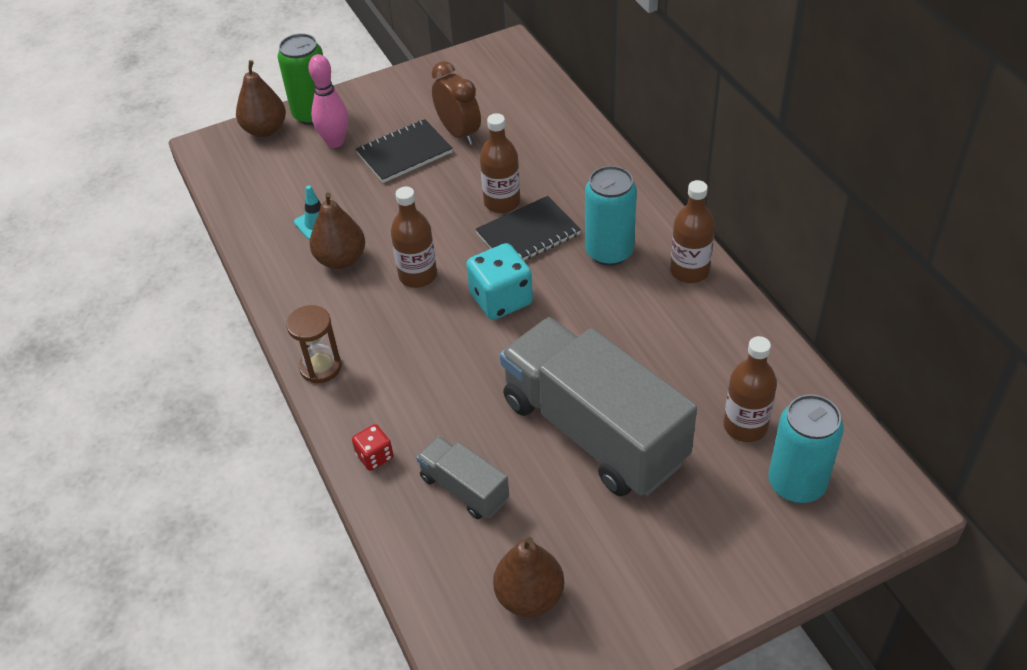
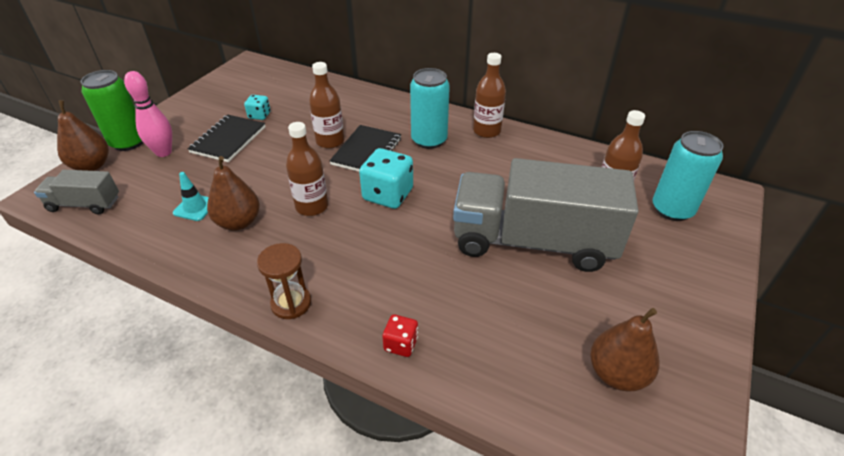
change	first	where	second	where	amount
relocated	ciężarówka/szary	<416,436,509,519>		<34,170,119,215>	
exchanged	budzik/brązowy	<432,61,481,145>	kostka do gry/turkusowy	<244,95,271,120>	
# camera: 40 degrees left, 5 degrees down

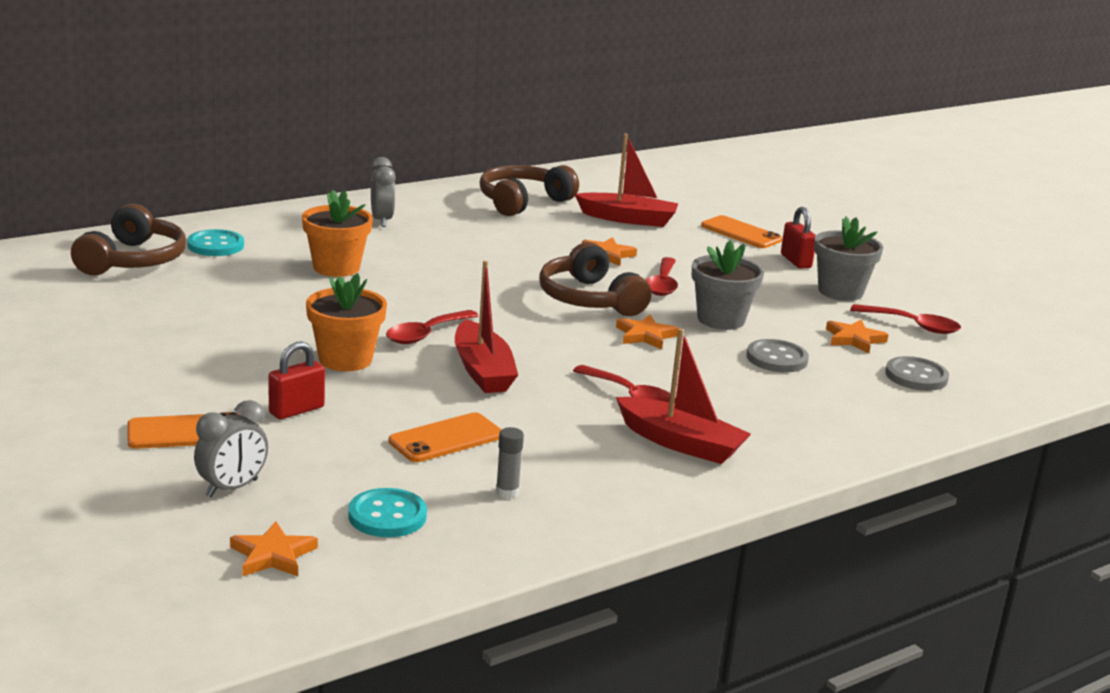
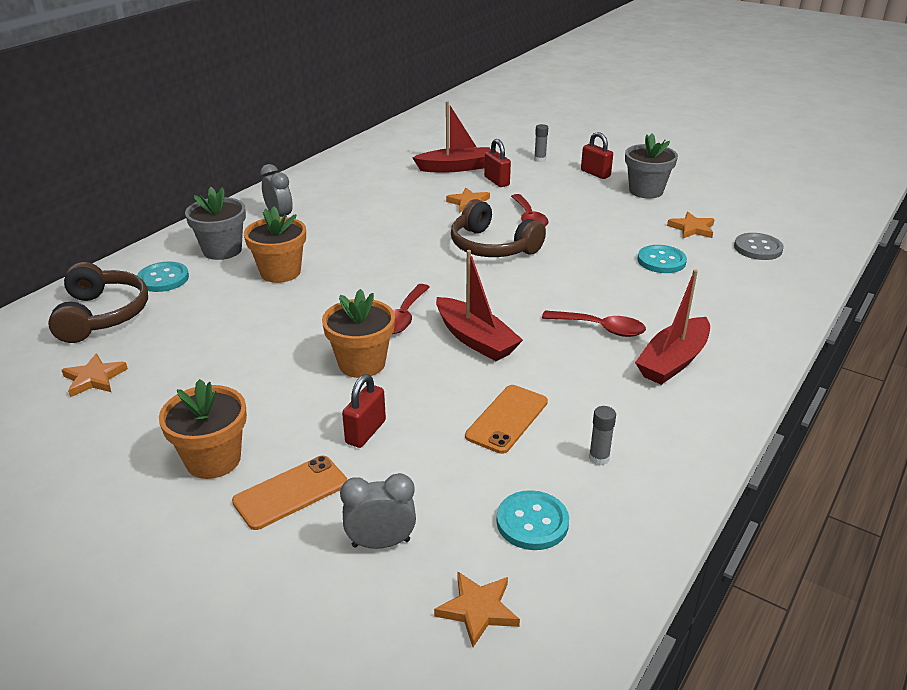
change	first	where	second	where	amount
missing	słuchawki/brązowy	<480,165,579,216>			
missing	łyżka/czerwony	<850,304,961,334>			
appeared			doniczka/pomarańczowy	<159,379,247,479>	
appeared			kłódka/czerwony	<484,139,511,187>	
relocated	gwiazda/pomarańczowy	<616,314,679,349>		<62,353,128,397>	
relocated	doniczka/szary	<692,240,764,330>		<185,187,246,260>	
exchanged	telefon/pomarańczowy	<701,215,783,248>	klej w sztyfcie/szary	<534,124,548,162>	
colour	guzik/szary	<747,339,809,372>	guzik/turkusowy	<637,245,687,273>	
spun	budzik/szary	<194,400,268,497>		<340,473,416,549>	120 degrees counterclockwise
spun	łódka/czerwony	<616,329,751,464>		<635,269,710,385>	120 degrees clockwise
# camera: 20 degrees left, 10 degrees up

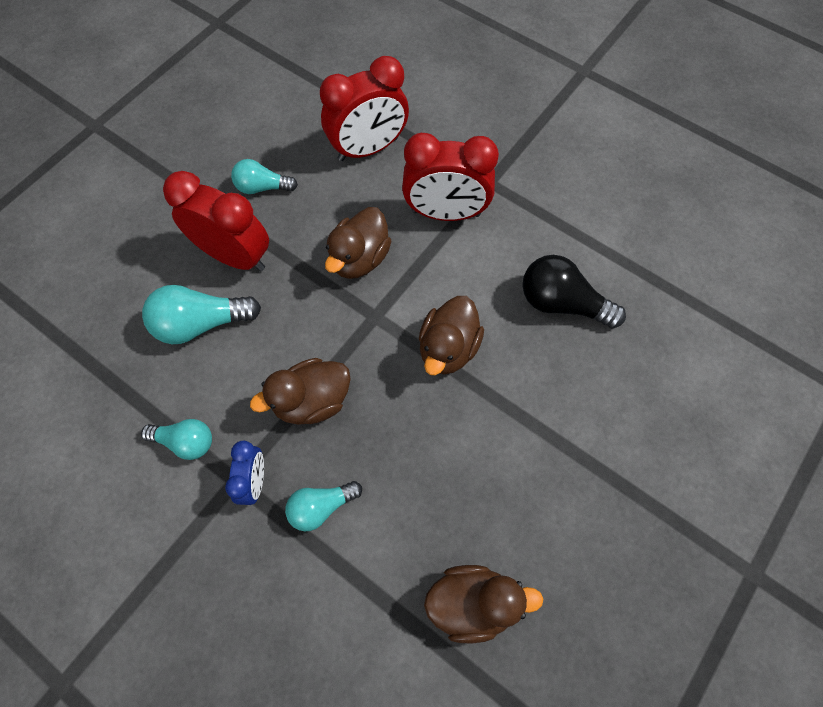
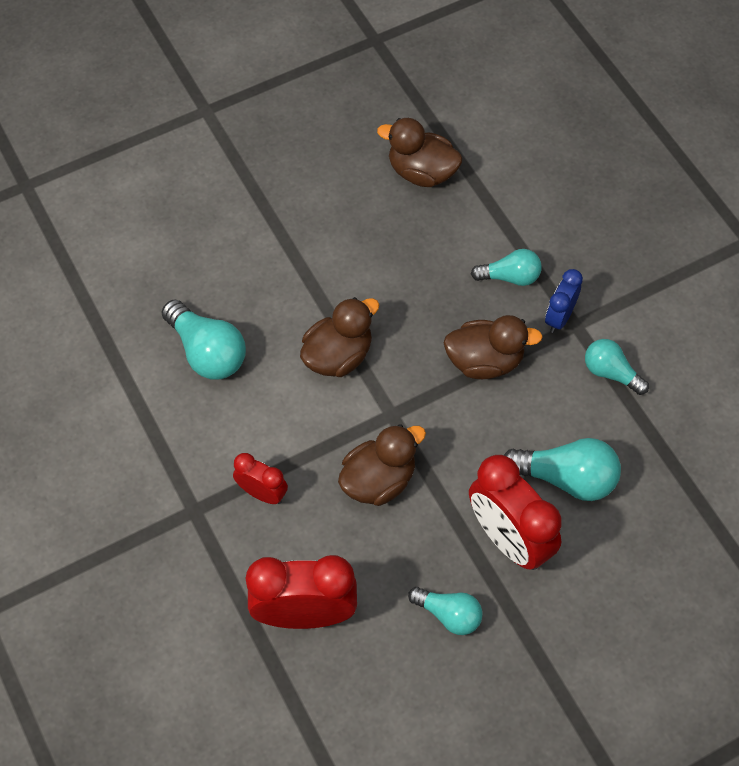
change	first	where	second	where	amount
colour	żarówka/czarny	<522,255,626,329>	żarówka/turkusowy	<162,300,246,380>	
size	budzik/czerwony	<402,133,499,221>		<233,453,288,504>	x0.54
# camera: 155 degrees left, 5 degrees down

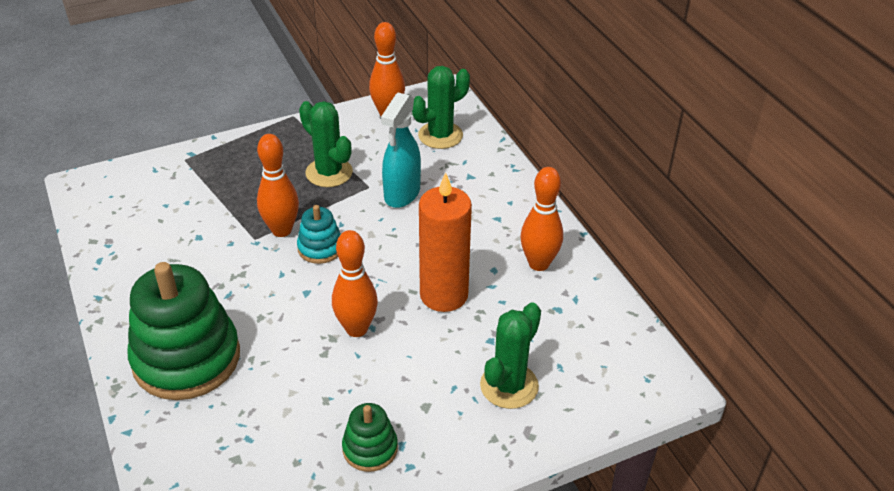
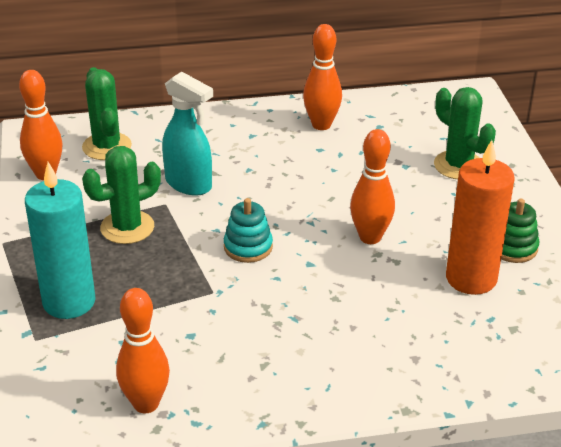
change	first	where	second	where	amount
missing	zabawka nakładanka/zielony	<127,262,240,400>			
appeared			świeca/turkusowy	<25,162,96,319>	
relocated	kręgiel/pomarańczowy	<257,134,299,237>		<116,288,170,413>	
relocated	świeca/pomarańczowy	<419,172,472,312>		<446,140,515,295>	
# camera: 75 degrees left, 5 degrees down

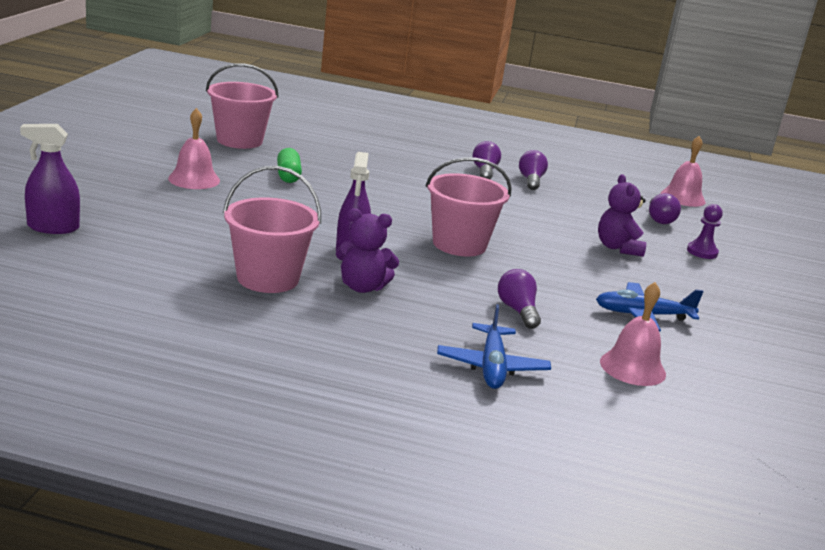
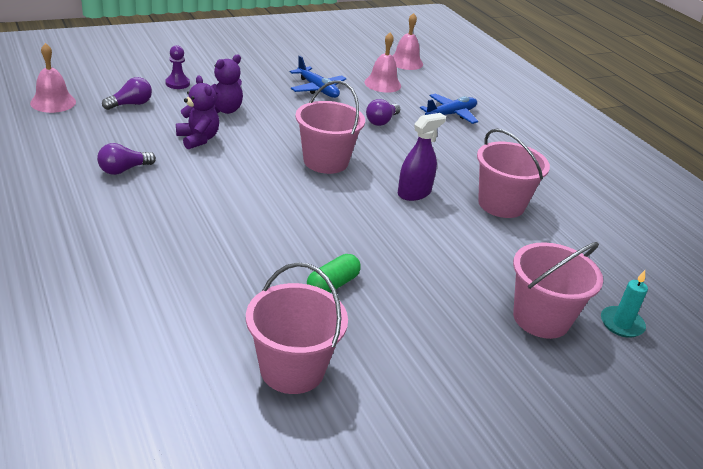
change	first	where	second	where	amount
missing	żarówka/fioletowy	<473,141,501,179>			
appeared			wiadro/różowy	<513,242,603,339>	
relocated	dzwonek/różowy	<168,108,220,189>		<393,13,423,70>	
relocated	miś/fioletowy	<336,208,399,293>		<176,76,219,150>	
exchanged	spryskiwacz/fioletowy	<20,124,80,234>	świeca/turkusowy	<601,270,648,338>	
# camera: 130 degrees left, 10 degrees up

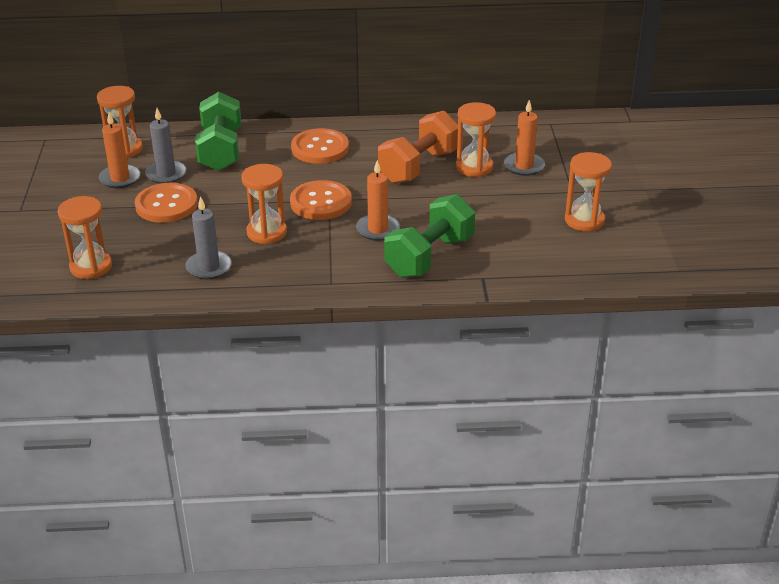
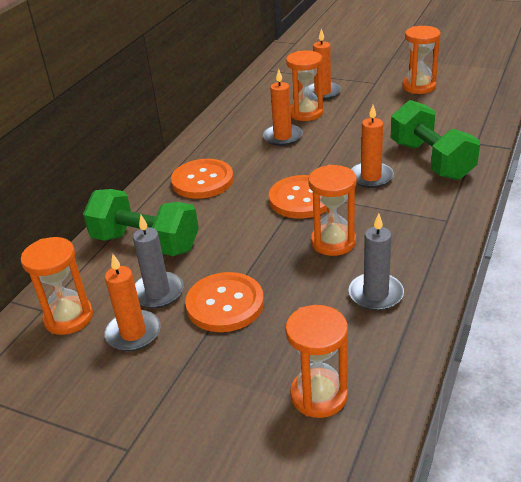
change	first	where	second	where	amount
exchanged	hantel/pomarańczowy	<378,111,458,184>	świeca/pomarańczowy	<263,69,303,146>	
# camera: 60 degrees left, 0 degrees up

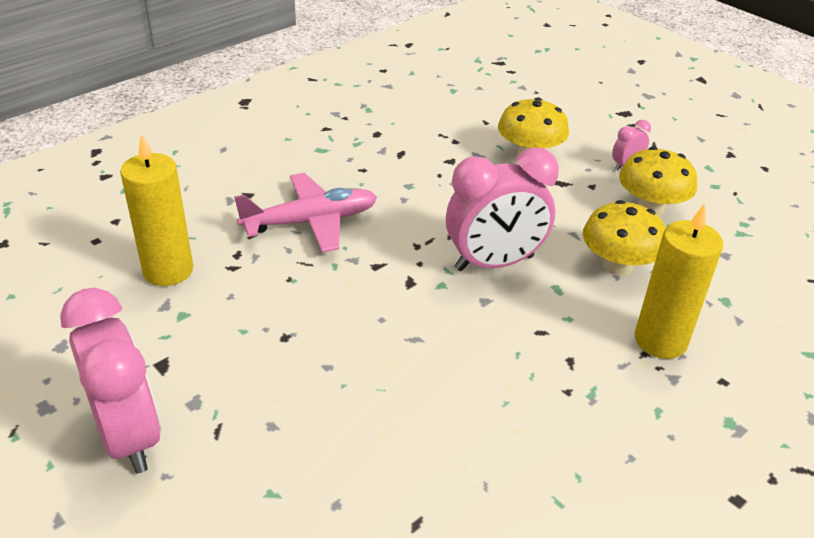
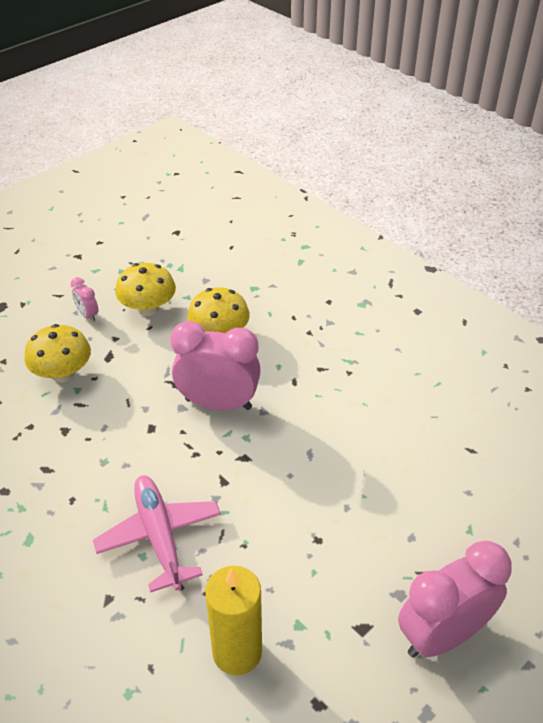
change	first	where	second	where	amount
missing	świeca/żółty	<635,204,723,359>			
spun	budzik/różowy	<446,148,559,271>		<170,321,261,411>	60 degrees counterclockwise
# camera: 90 degrees left, 5 degrees up

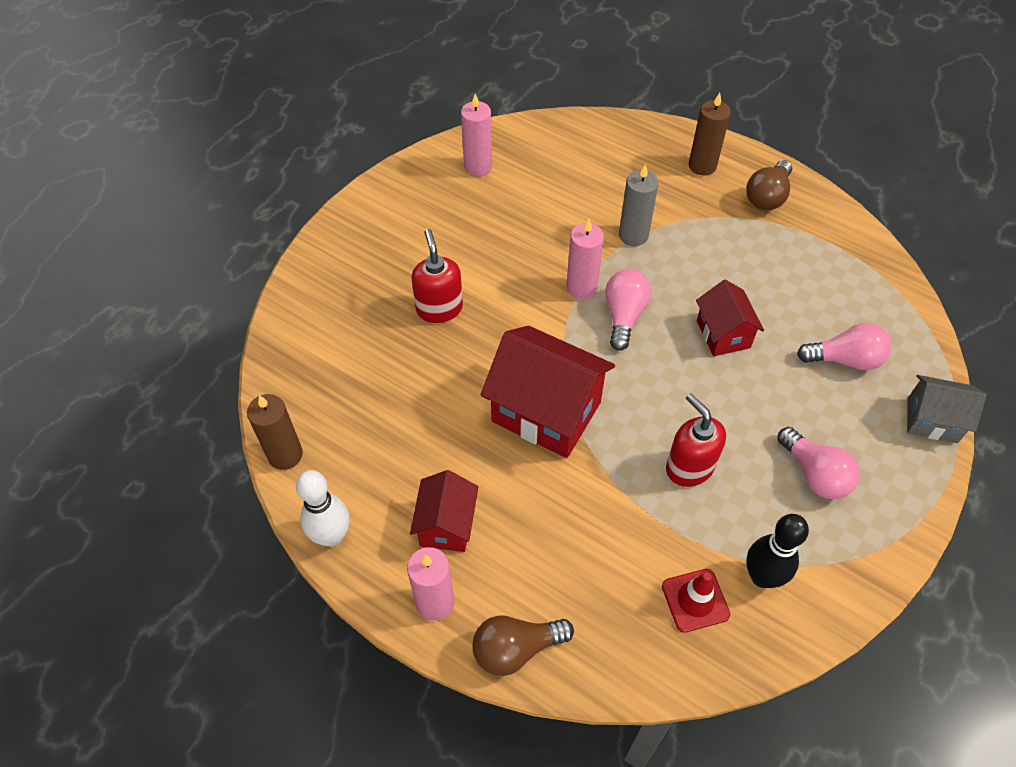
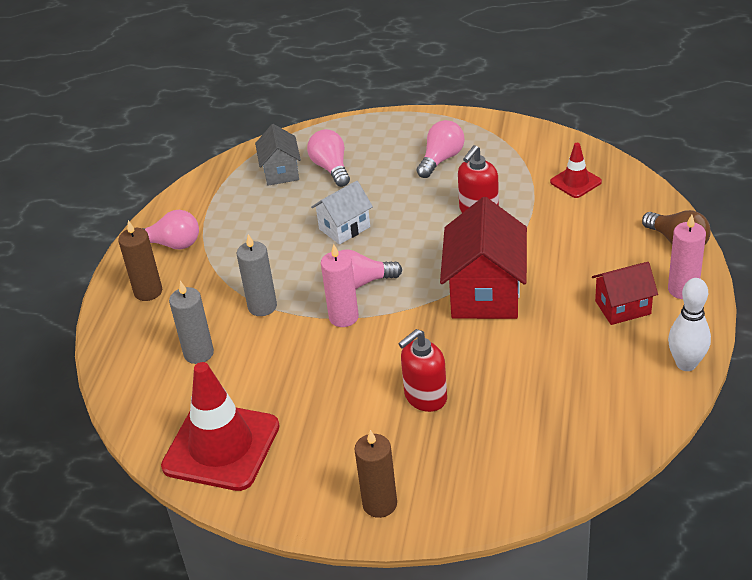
change	first	where	second	where	amount
missing	kręgiel/czarny	<746,514,809,588>			
appeared			świeca/szary	<169,281,214,364>	
relocated	świeca/brązowy	<247,394,303,470>		<354,430,397,518>	
relocated	domek/szary	<907,375,987,443>		<255,124,301,186>	
exchanged	świeca/różowy	<461,94,492,176>	pachołek/czerwony	<161,362,280,491>	
colour	domek/czerwony	<696,280,764,356>	domek/biały	<311,181,373,245>	
colour	żarówka/brązowy	<746,160,792,211>	żarówka/różowy	<142,210,199,250>	
# camera: 110 degrees left, 15 degrees down

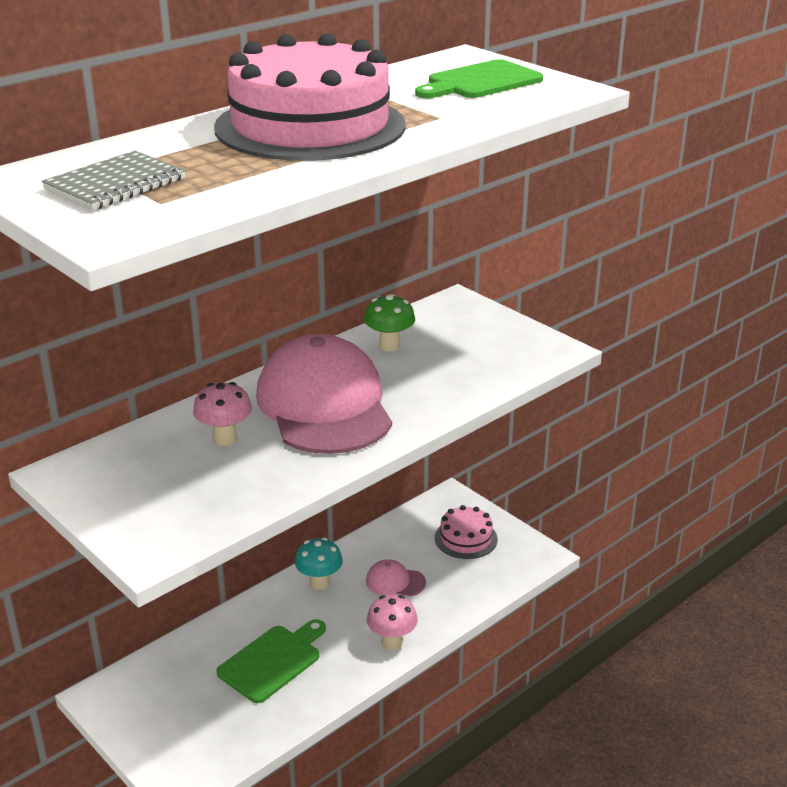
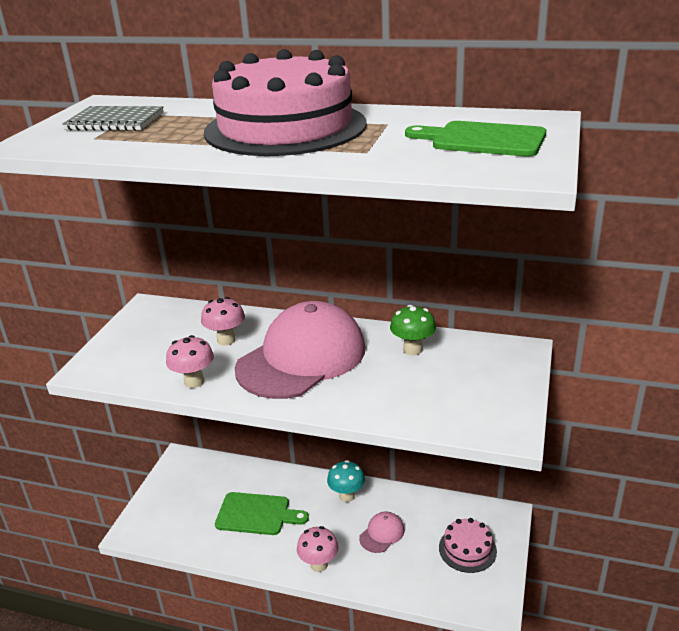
change	first	where	second	where	amount
appeared			grzyb/różowy	<166,335,214,388>	
spun	czapka/różowy	<366,559,426,596>		<359,511,405,553>	60 degrees clockwise
# camera: 60 degrees right, 0 degrees up

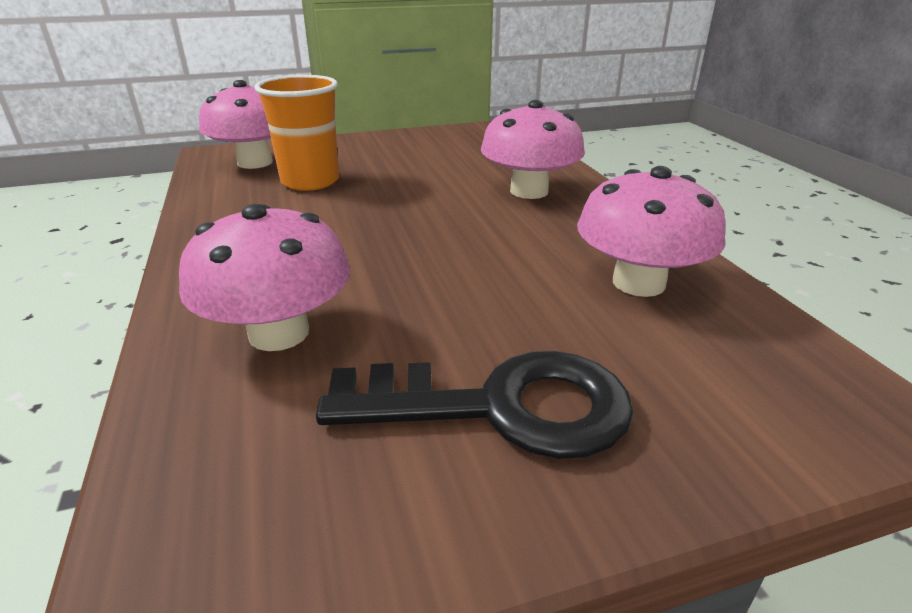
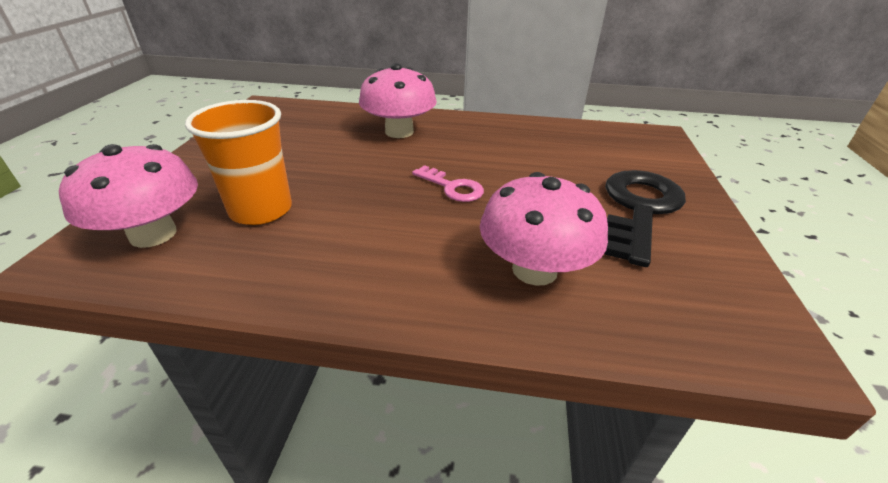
change	first	where	second	where	amount
missing	grzyb/różowy	<577,166,725,297>			
appeared			klucz/różowy	<412,165,484,202>	
# camera: 65 degrees left, 5 degrees up

